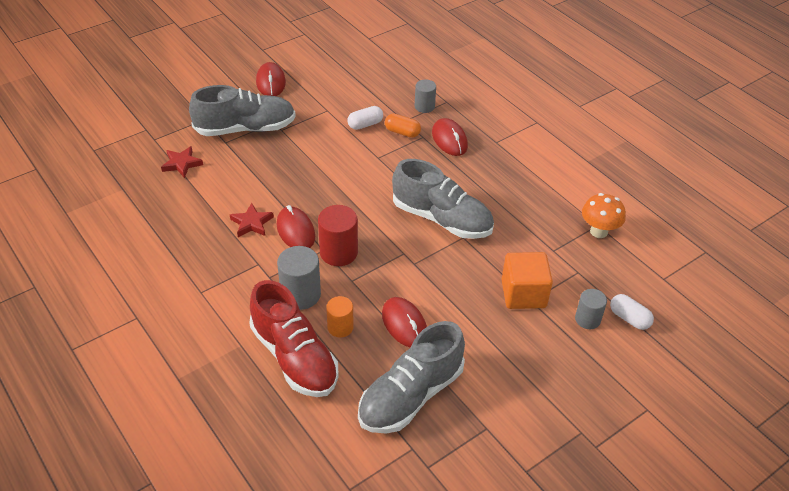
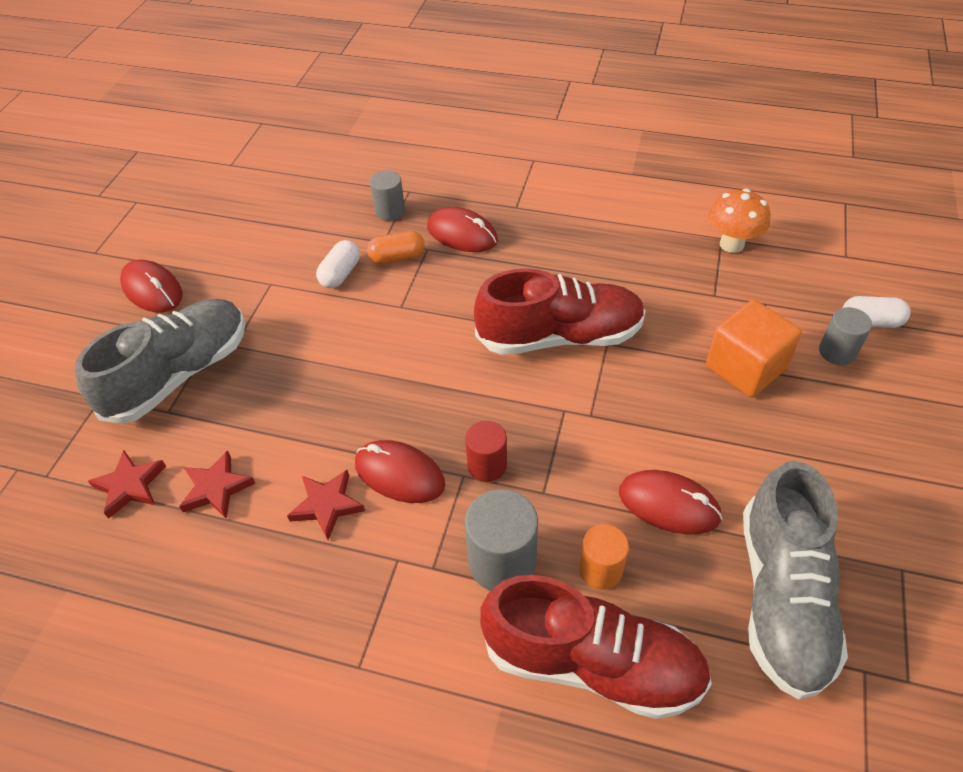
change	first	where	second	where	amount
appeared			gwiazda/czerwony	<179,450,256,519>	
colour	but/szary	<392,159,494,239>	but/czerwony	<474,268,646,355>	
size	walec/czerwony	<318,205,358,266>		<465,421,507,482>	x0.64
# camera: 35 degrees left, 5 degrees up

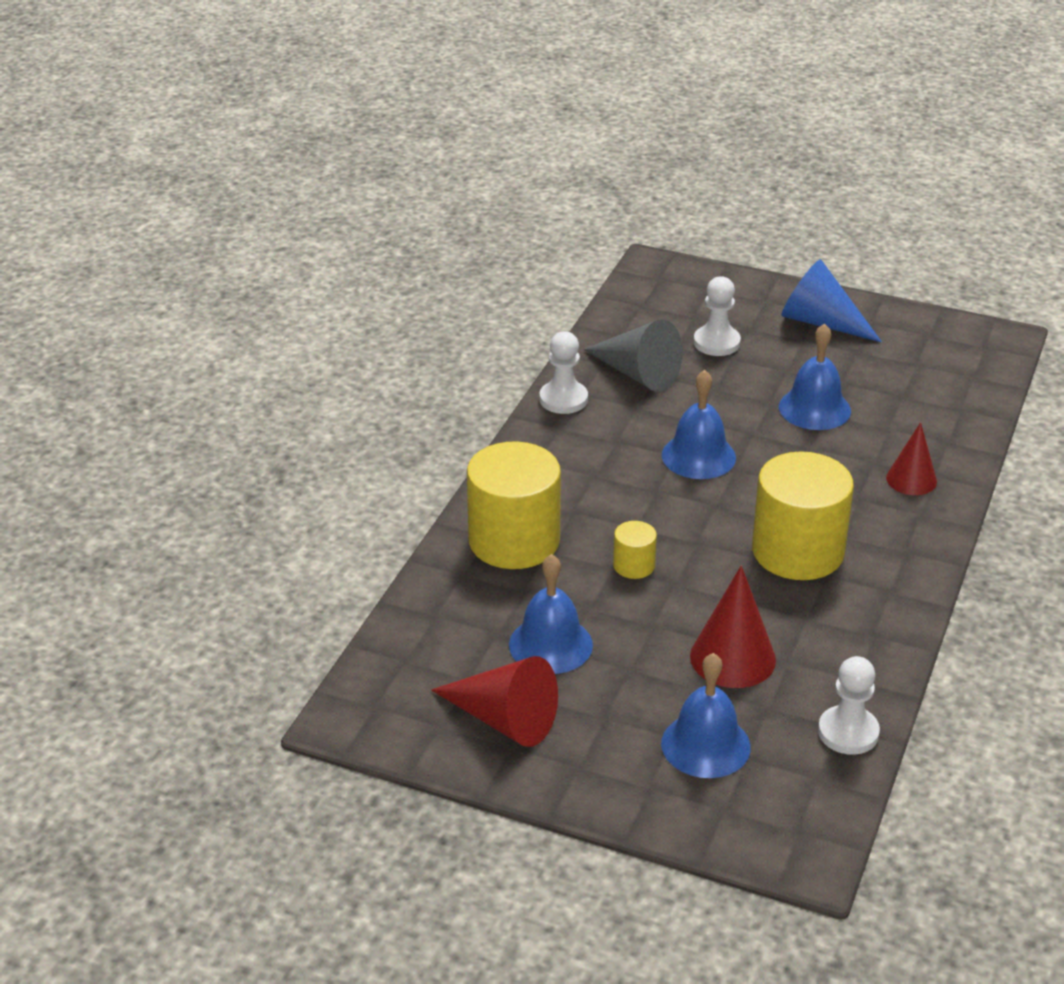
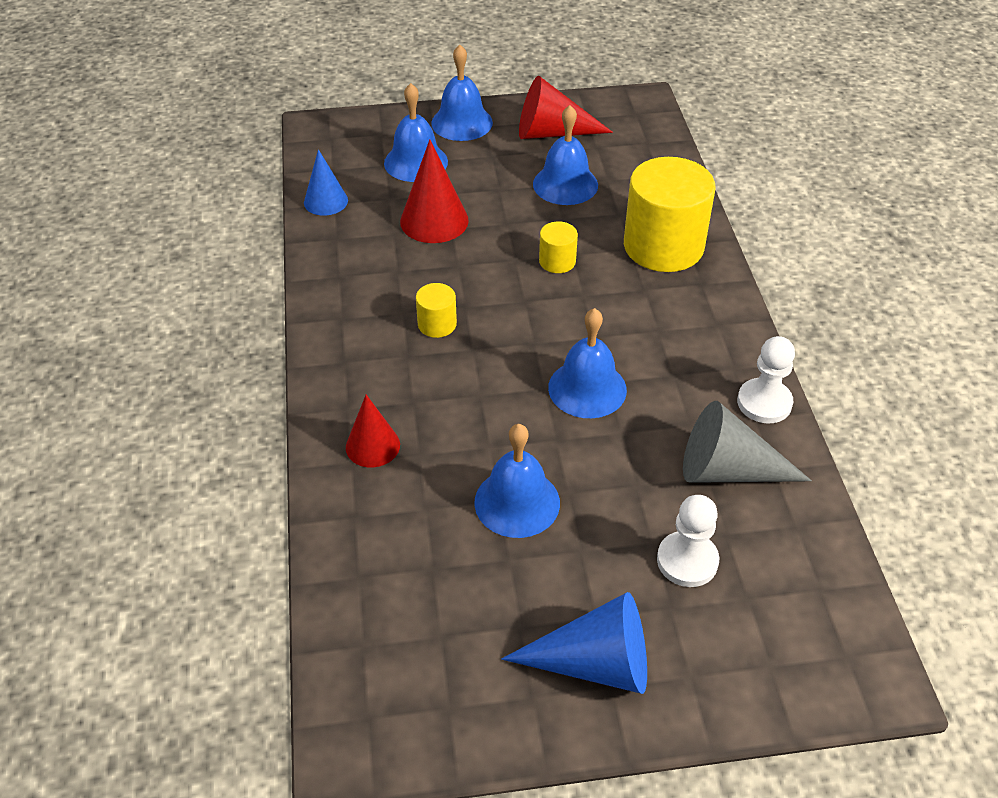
change	first	where	second	where	amount
appeared			dzwonek/niebieski	<431,45,493,141>	
exchanged	pionek/biały	<818,656,880,755>	stożek/niebieski	<304,149,348,216>	
size	walec/żółty	<752,452,854,580>		<416,283,457,338>	x0.45
# camera: 150 degrees right, 10 degrees up

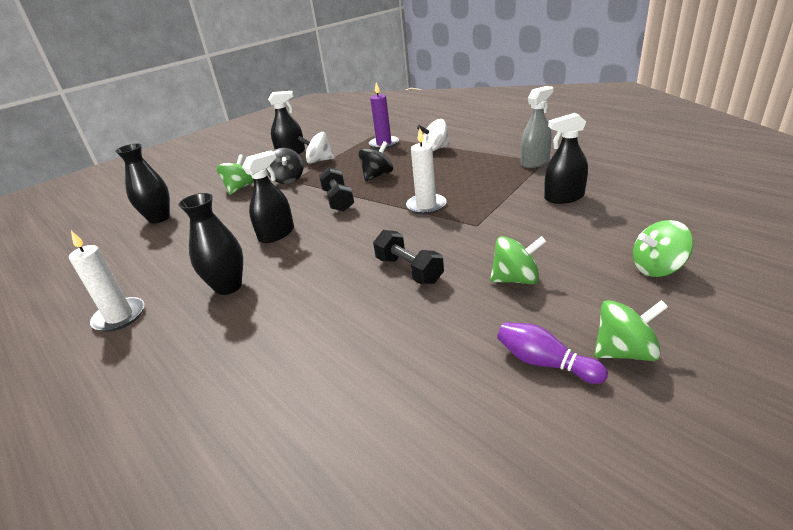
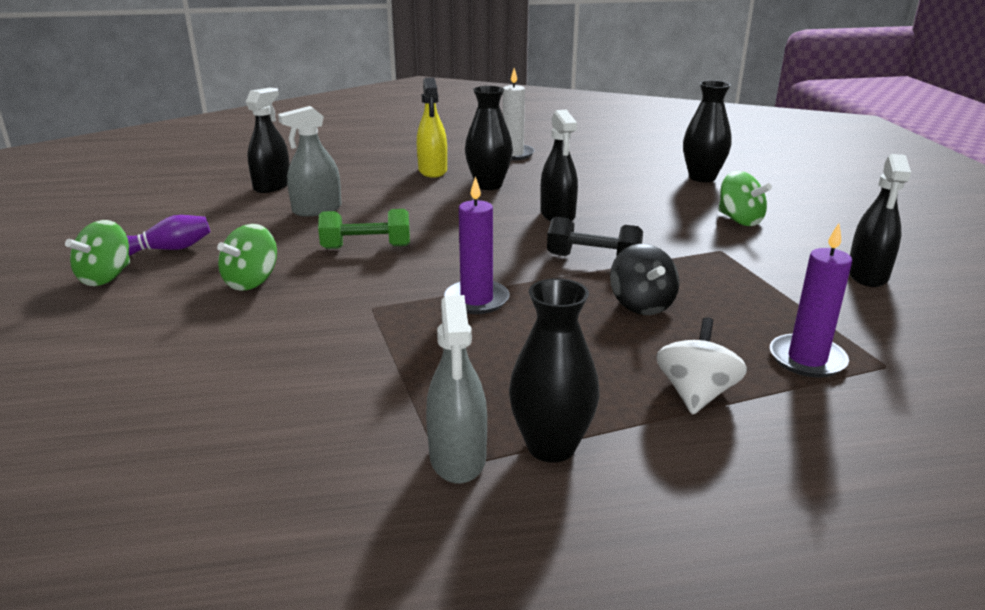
change	first	where	second	where	amount
missing	bączek/czarny	<266,148,304,184>			
missing	bączek/biały	<298,132,335,164>			
missing	bączek/zielony	<633,220,693,277>			
appeared			spryskiwacz/szary	<278,106,342,216>	
appeared			spryskiwacz/żółty	<417,77,447,178>	
appeared			wazon/czarny	<509,278,600,463>	
relocated	spryskiwacz/czarny	<544,113,588,204>		<246,88,290,193>	
colour	hantel/czarny	<373,230,444,284>	hantel/zielony	<318,209,410,249>	
colour	świeca/biały	<406,128,447,215>	świeca/fioletowy	<444,176,509,314>	
# camera: 120 degrees right, 5 degrees down

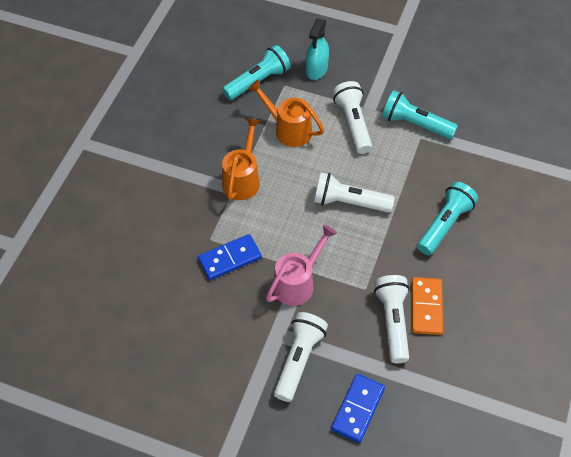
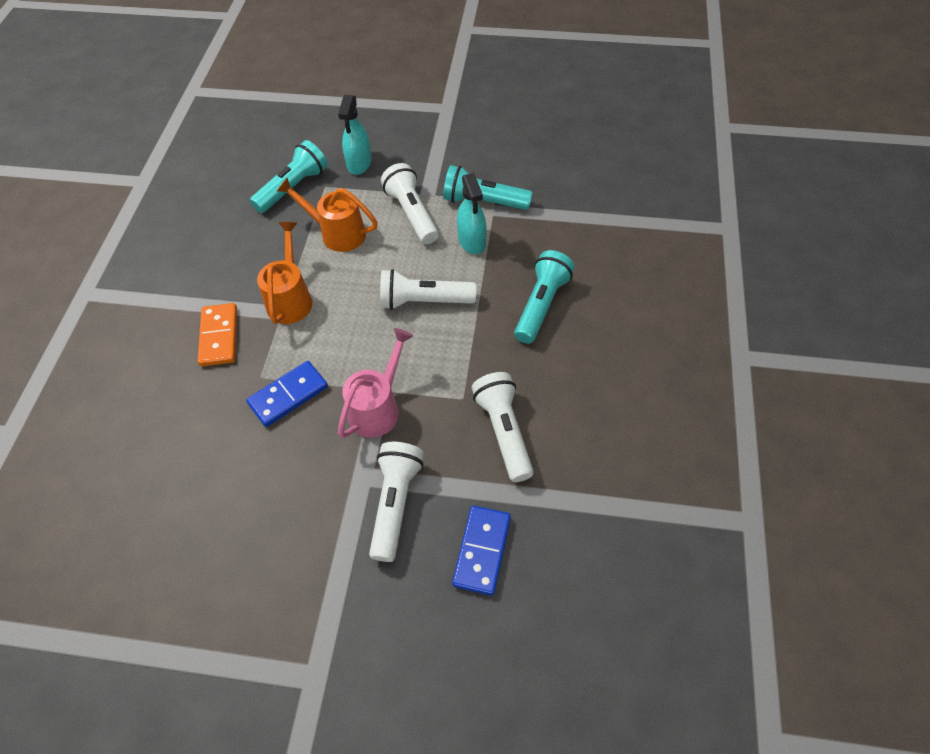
change	first	where	second	where	amount
appeared			spryskiwacz/turkusowy	<457,173,486,254>	
relocated	kostka domina/pomarańczowy	<412,277,443,335>		<198,303,237,366>	
# camera: 10 degrees left, 0 degrees up

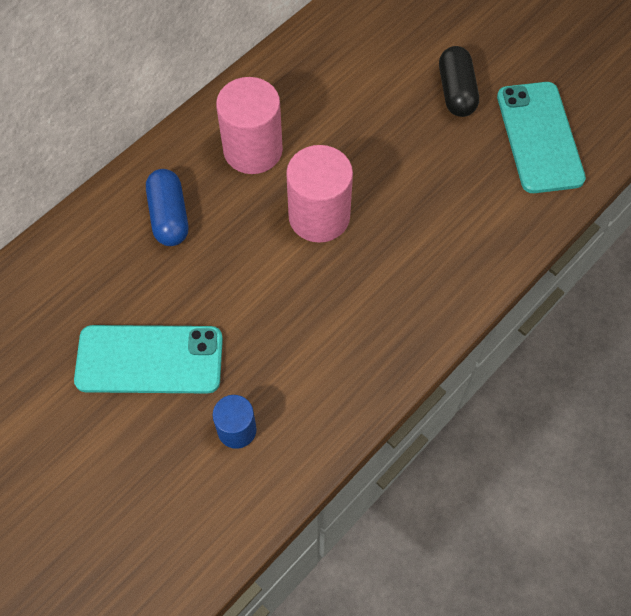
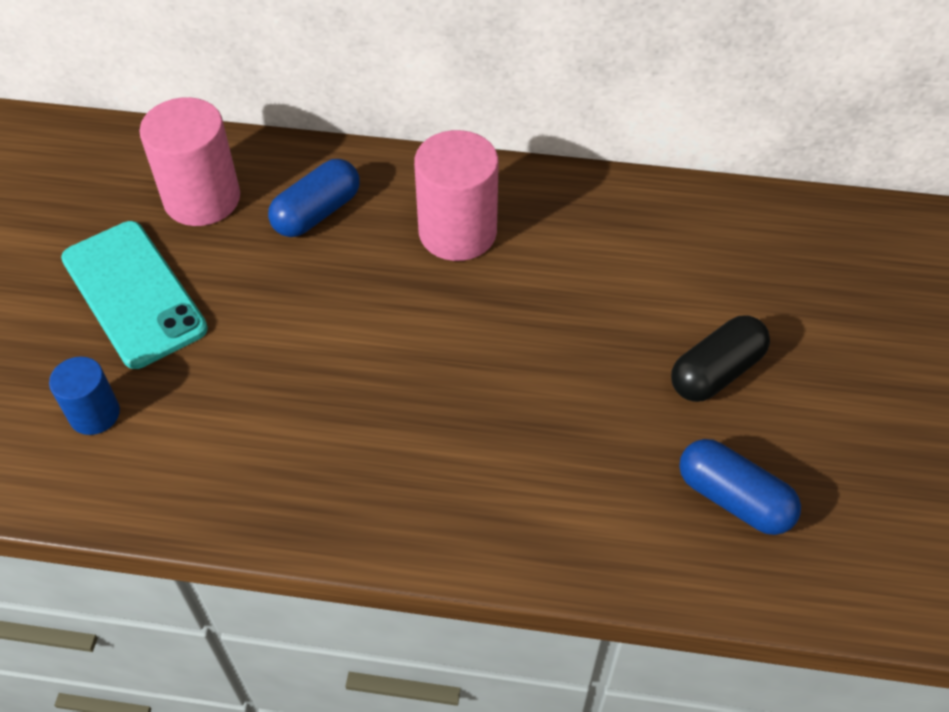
change	first	where	second	where	amount
relocated	walec/różowy	<286,145,353,243>		<139,97,240,226>	
exchanged	telefon/turkusowy	<497,82,586,193>	kapsułka/niebieski	<679,439,801,535>	
# camera: 55 degrees right, 10 degrees down

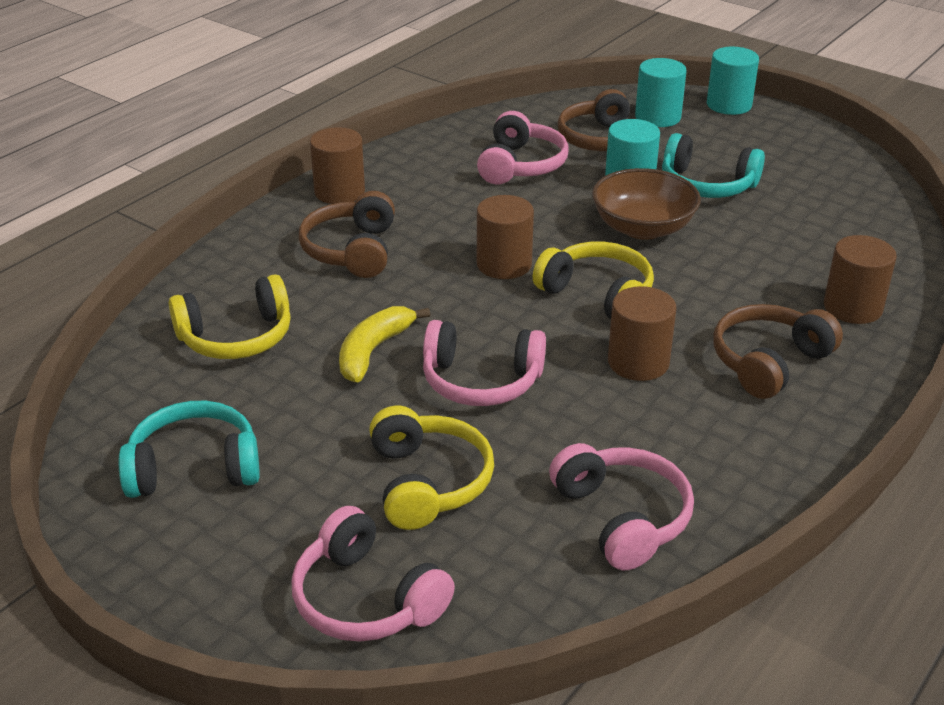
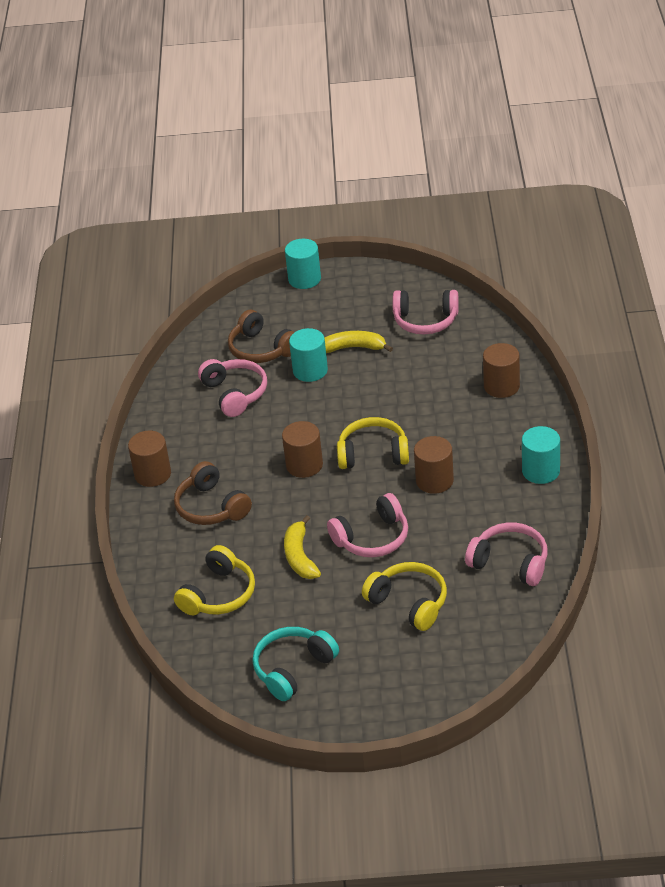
change	first	where	second	where	amount
missing	miska/brązowy	<592,168,701,240>			
missing	słuchawki/brązowy	<713,304,843,399>			
relocated	słuchawki/różowy	<292,506,455,642>		<392,290,459,334>	
relocated	walec/turkusowy	<635,58,687,127>		<522,426,560,484>	
exchanged	słuchawki/turkusowy	<662,133,765,198>	banan/żółty	<324,331,393,353>	
# camera: 35 degrees left, 5 degrees up

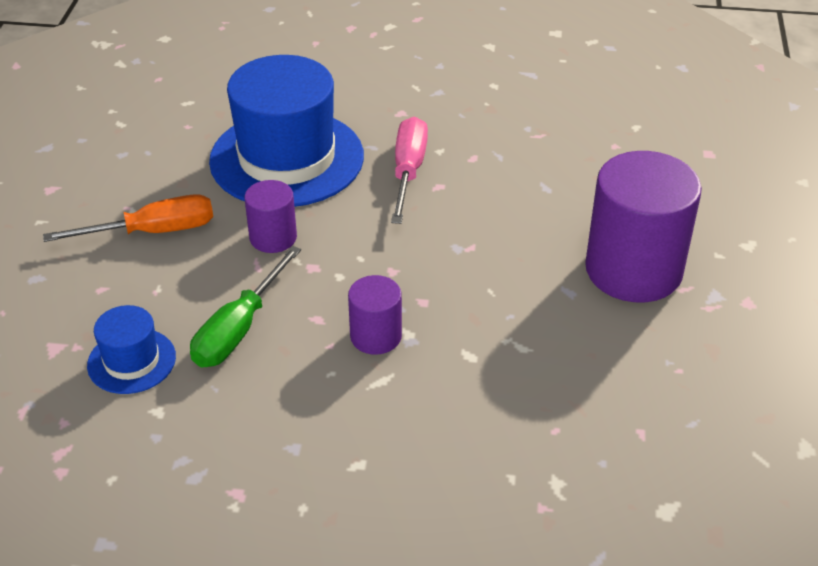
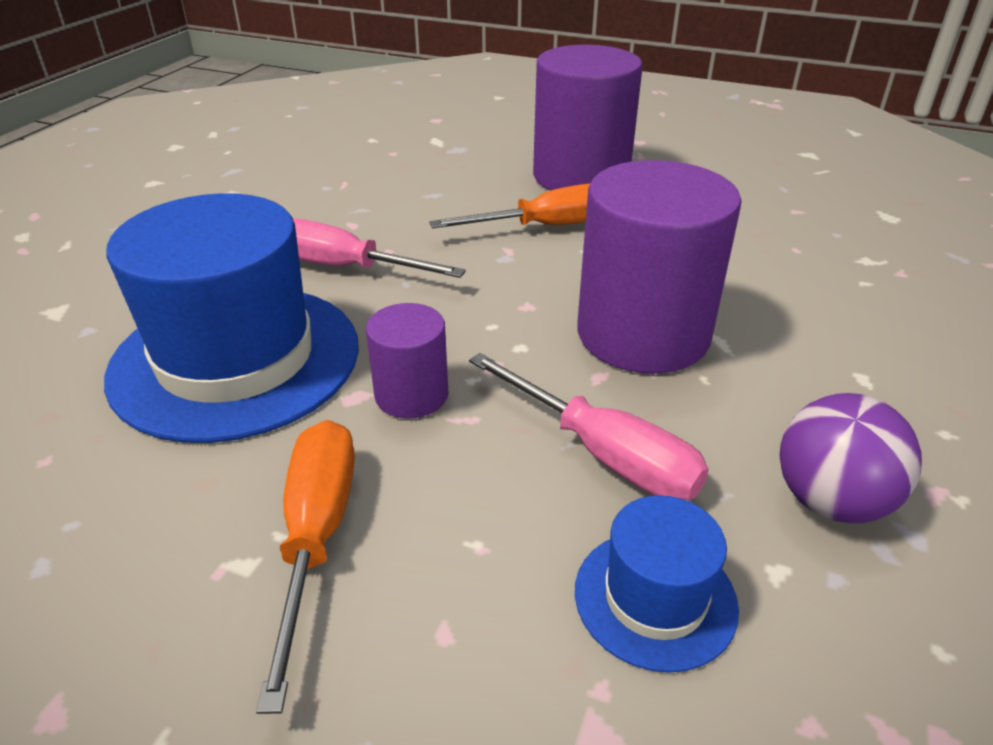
change	first	where	second	where	amount
appeared			śrubokręt/pomarańczowy	<429,183,591,229>	
appeared			piłka/fioletowy	<779,393,922,523>	
colour	śrubokręt/zielony	<190,246,301,367>	śrubokręt/różowy	<469,353,709,500>	
size	walec/fioletowy	<348,275,402,355>		<577,160,741,374>	x1.99
# camera: 75 degrees left, 5 degrees down

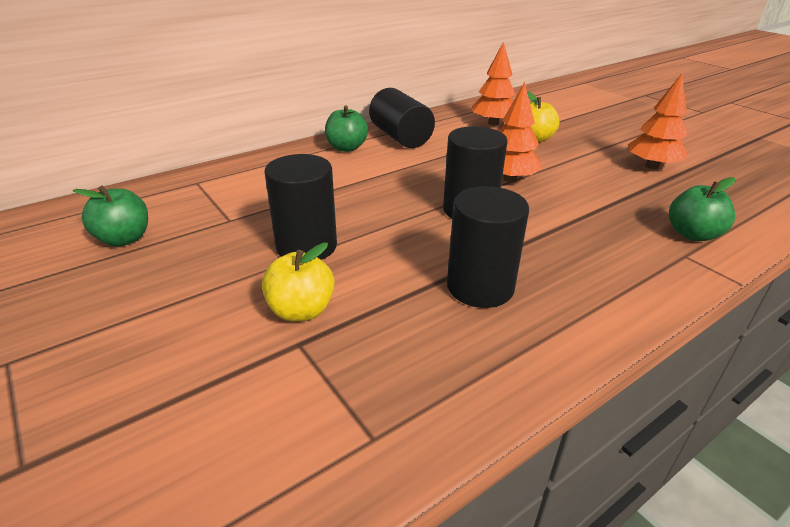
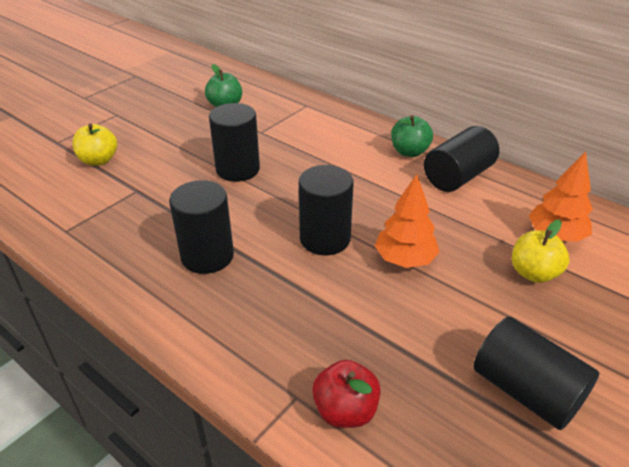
change	first	where	second	where	amount
relocated	jabłko/żółty	<262,242,335,322>		<72,123,117,166>	
exchanged	drzewko/pomarańczowy	<628,74,688,169>	walec/czarny	<474,317,599,430>	
colour	jabłko/zielony	<669,177,736,241>	jabłko/czerwony	<312,360,381,428>	
# camera: 75 degrees right, 5 degrees up

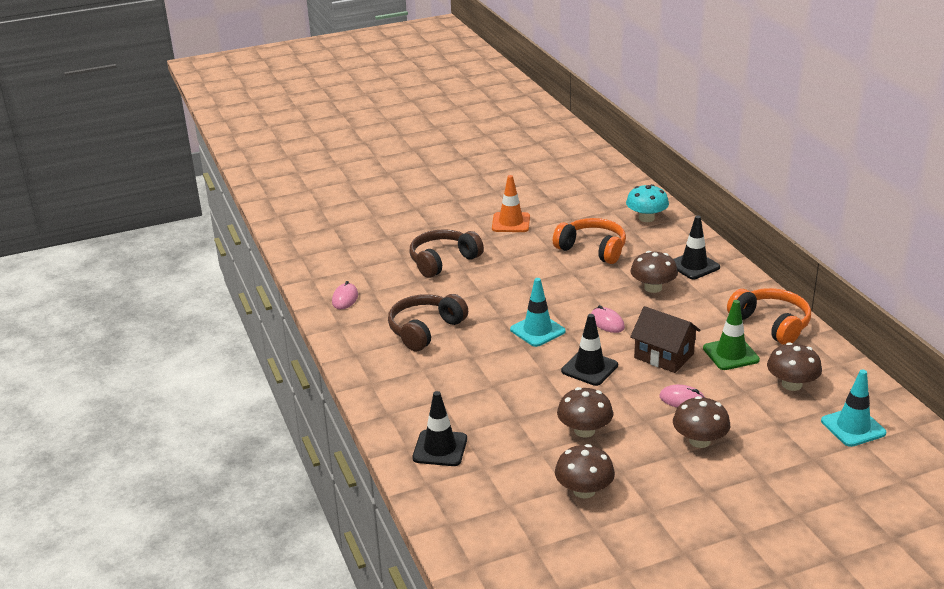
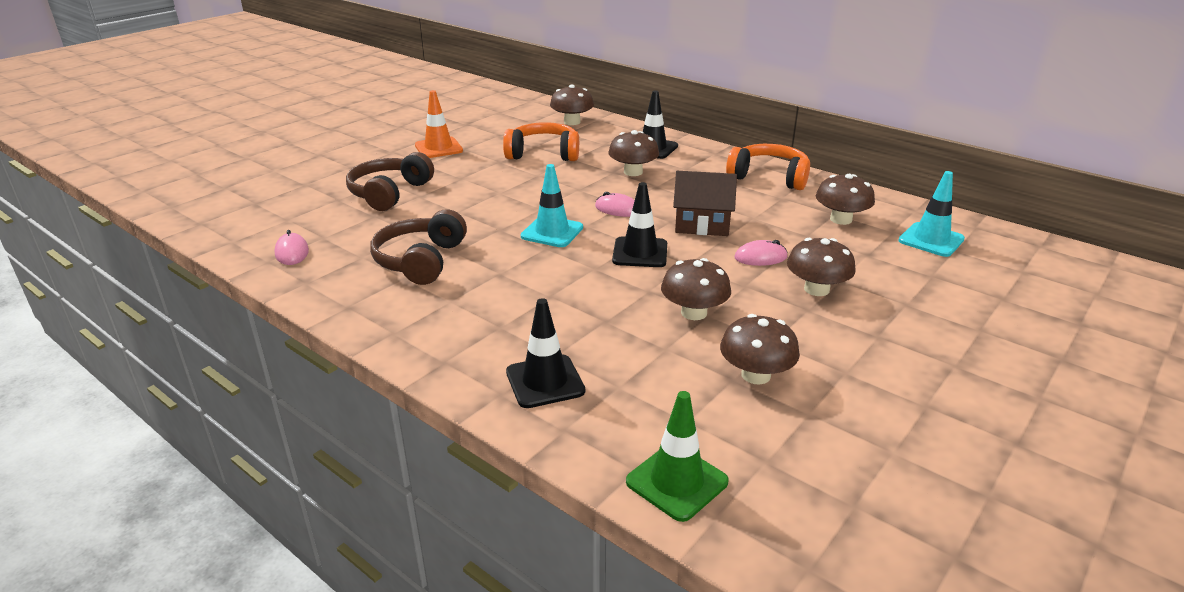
change	first	where	second	where	amount
relocated	pachołek/zielony	<703,300,760,370>		<626,391,729,522>	
colour	grzyb/turkusowy	<626,184,669,222>	grzyb/brązowy	<550,84,594,125>	
# camera: 30 degrees left, 0 degrees up

